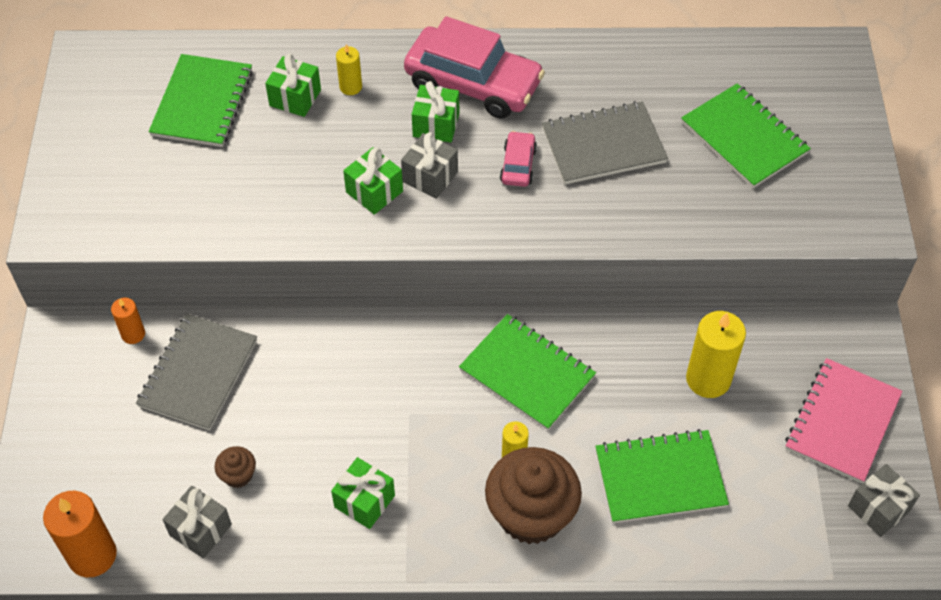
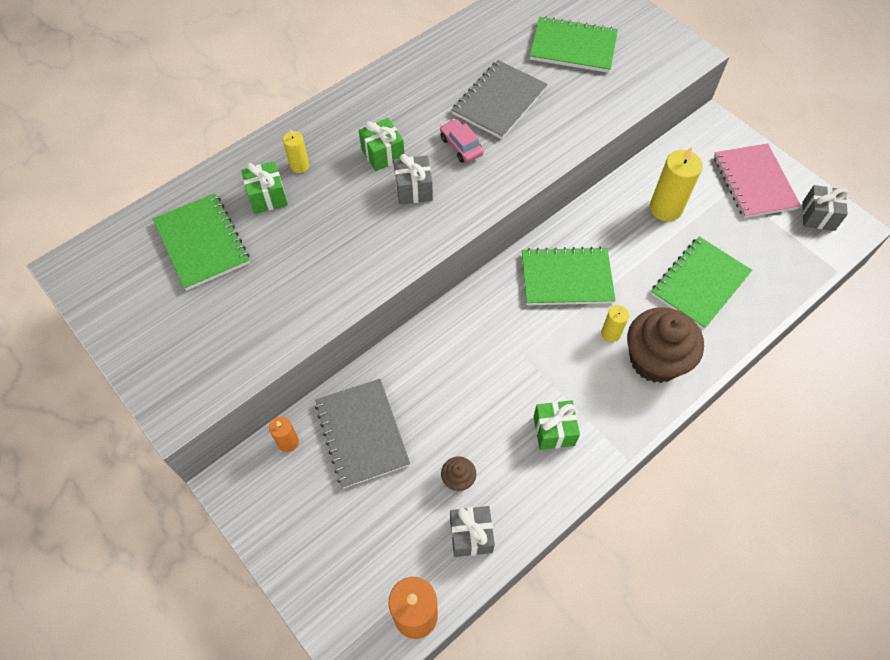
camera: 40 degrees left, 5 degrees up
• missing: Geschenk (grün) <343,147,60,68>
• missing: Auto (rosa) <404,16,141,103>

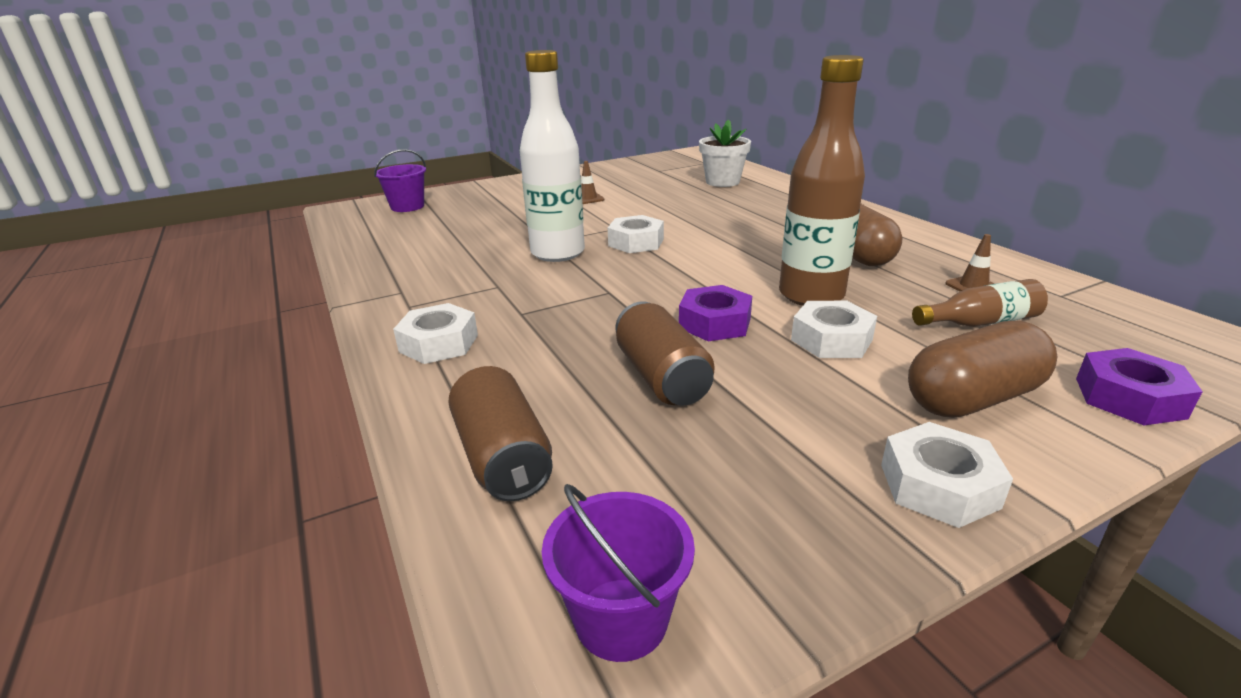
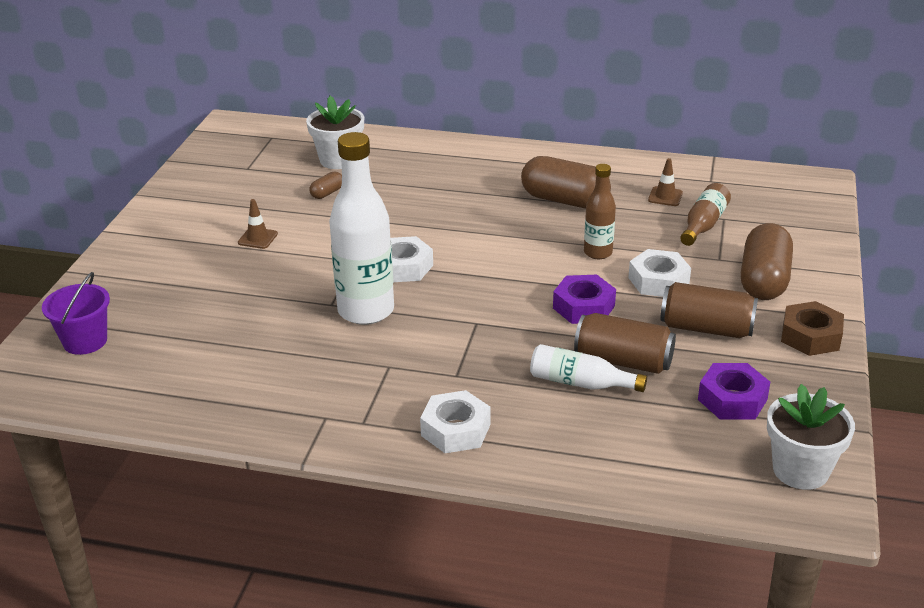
camera: 50 degrees left, 5 degrees up
• appeared: Kapsel (braun) <310,172,32,27>
• appeared: Flasche (weiß) <530,344,117,48>
• size: Flasche (braun) <779,55,86,251> = <584,164,32,95> x0.54
• relocated: Dose (braun) <448,366,105,135> to <660,282,98,56>
• relocated: Sechskantmutter (lila) <1076,348,127,77> to <698,363,72,57>
• exchanged: Eimer (lila) <542,484,153,178> to Blumentopf (weiß) <767,384,88,106>
• colour: Sechskantmutter (weiß) <881,422,132,106> to Sechskantmutter (braun) <781,301,63,55>

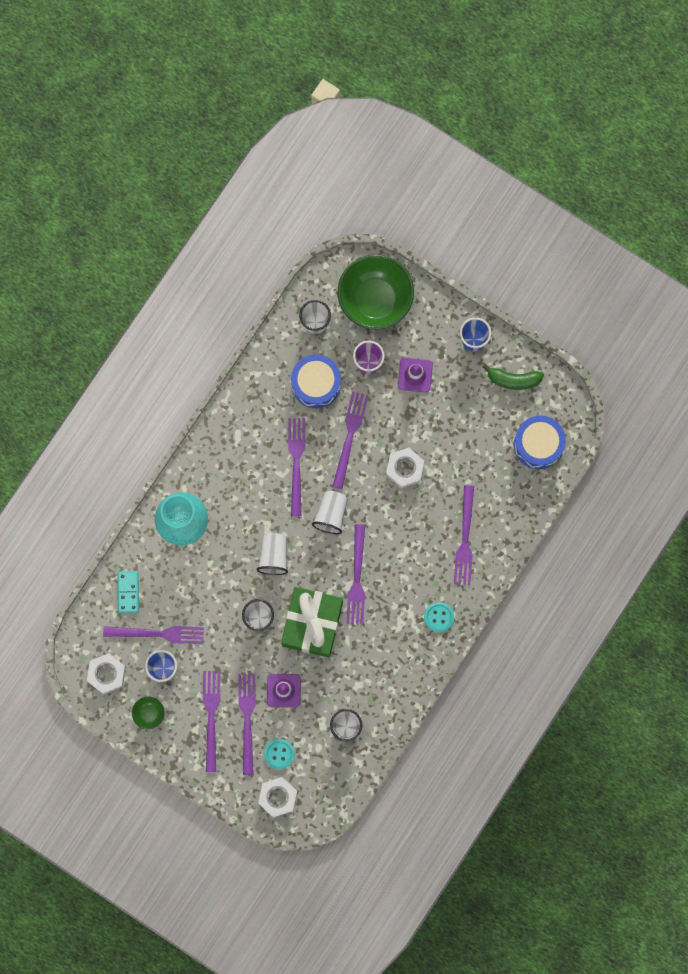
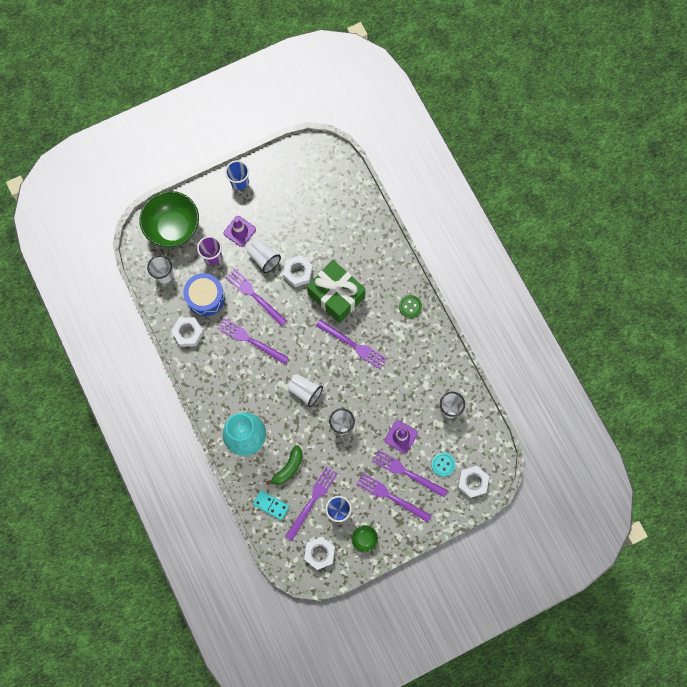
camera: 60 degrees left, 5 degrees down
• appeared: Sechskantmutter (weiß) <171,317,33,30>
• relocated: Becher (weiß) <312,491,36,43> to <247,240,34,33>
• relocated: Banane (grün) <482,363,62,27> to <266,445,37,40>
• relocated: Geschenk (grün) <281,587,62,70> to <307,260,59,63>
• colour: Knopf (türkis) <424,602,30,30> to Knopf (grün) <399,295,23,23>
• missing: Gabel (lila) <454,485,20,100>
• missing: Trommel (blau) <514,416,52,53>

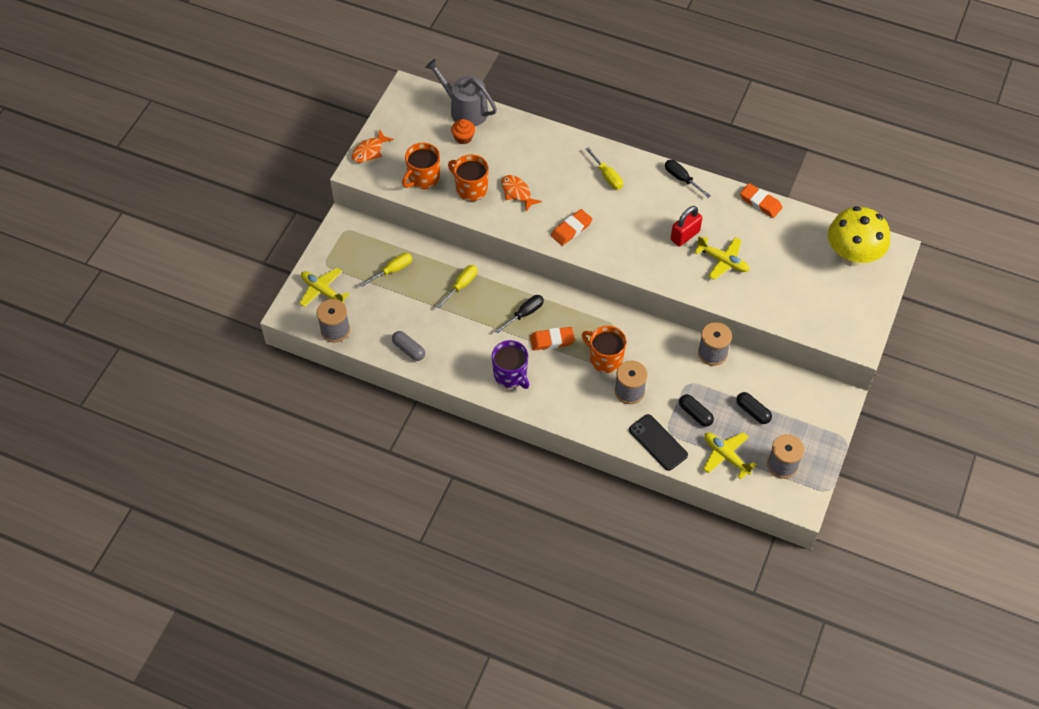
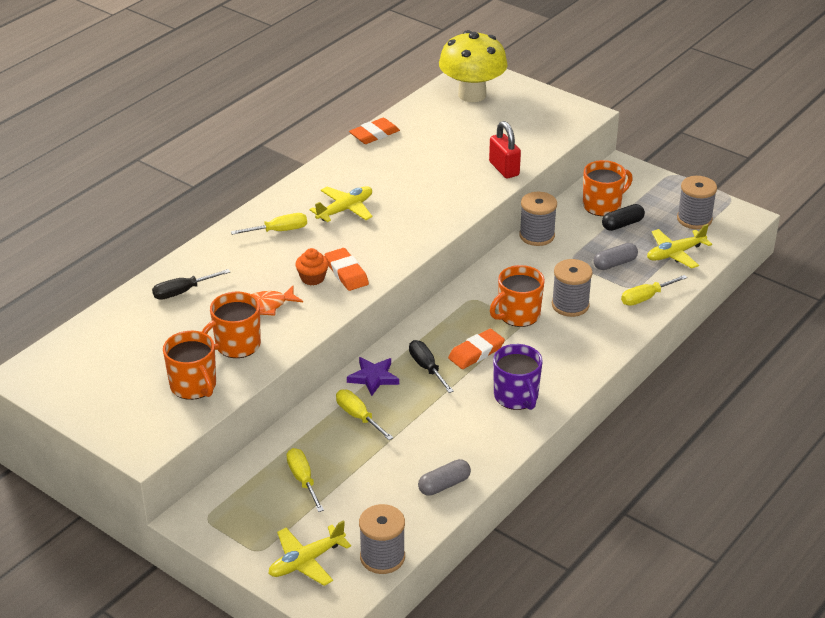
camera: 75 degrees left, 20 degrees down
• relocated: Schraubenzieher (schwarz) <665,160,46,38> to <152,269,78,31>
• relocated: Muffin (orange) <451,119,24,25> to <295,248,34,37>
• relocated: Flugzeug (gelb) <694,236,55,44> to <309,186,64,36>
• appeared: Stern (lila) <347,357,52,39>
• spun: Radiergummi (orange) <530,327,45,24> = <448,329,57,40> 45 degrees clockwise
• relocated: Vorhängeschloss (rot) <671,206,31,40> to <489,121,32,57>
• spun: Tasse (lila) <492,340,38,49> = <493,344,50,66> 90 degrees clockwise
• appeared: Tasse (orange) <583,160,50,56>
• colour: Kapsel (schwarz) <679,394,35,33> to Kapsel (grau) <593,243,45,27>
• exchanged: Handy (schwarz) <629,414,59,57> to Schraubenzieher (gelb) <621,275,66,31>
• missing: Fisch (orange) <352,130,42,33>
• missing: Gießkanne (grau) <425,59,72,67>

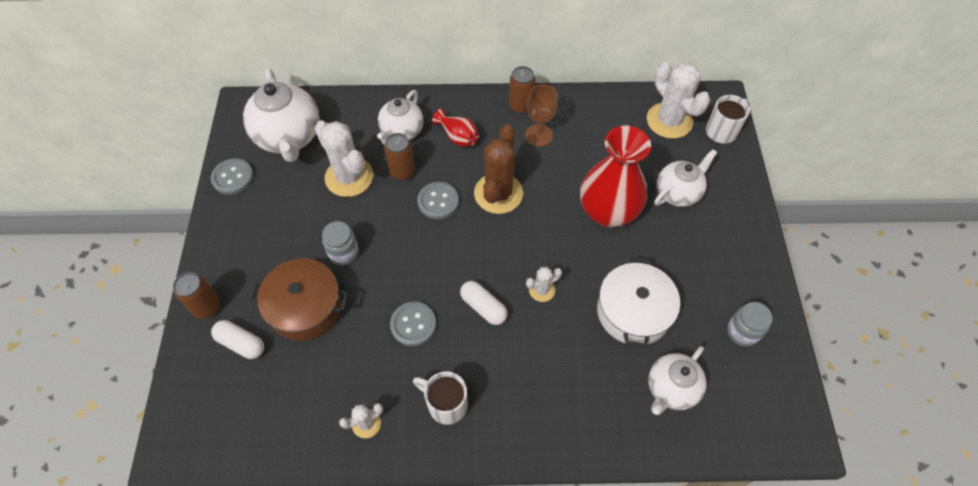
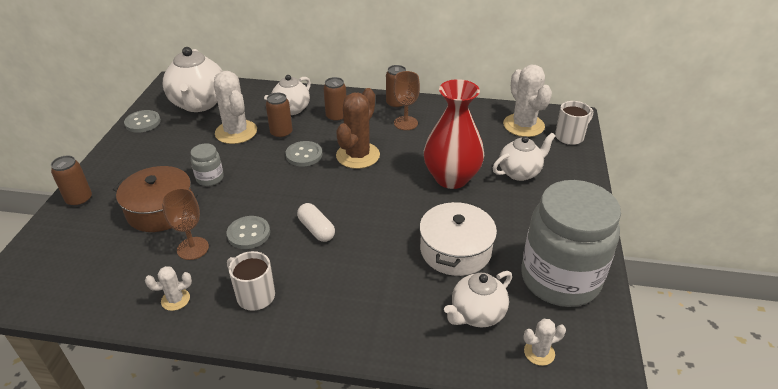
camera: 10 degrees right, 20 degrees down
• appeared: Kelch (braun) <162,188,47,72>
• exchanged: Vase (rot) <432,109,47,37> to Dose (braun) <323,77,23,45>
• size: Einmachglas (grau) <727,302,45,45> = <521,180,100,127> x2.41
• relocated: Kaktus (weiß) <526,267,36,35> to <523,319,43,47>
• missing: Kapsel (weiß) <211,320,53,39>

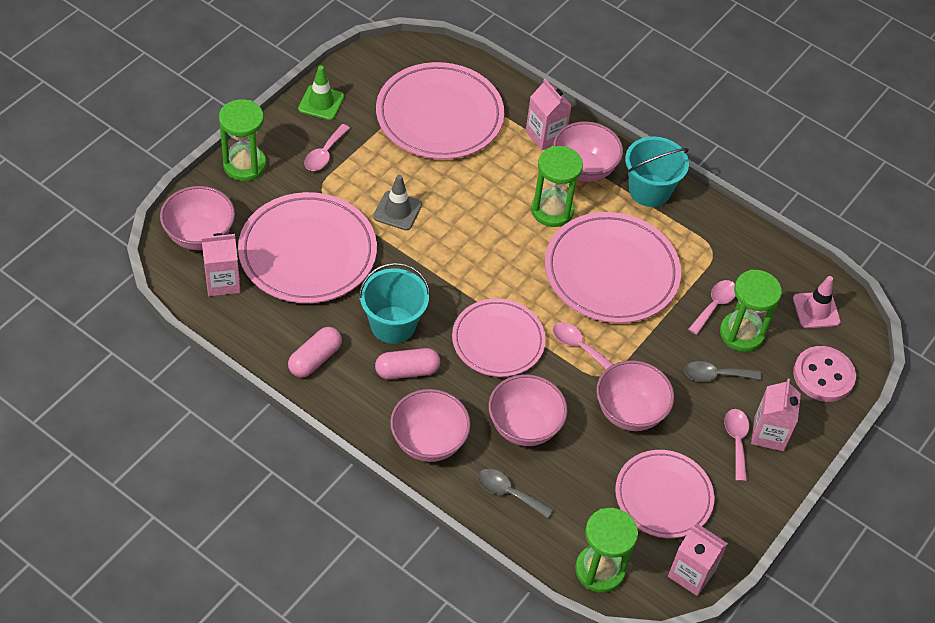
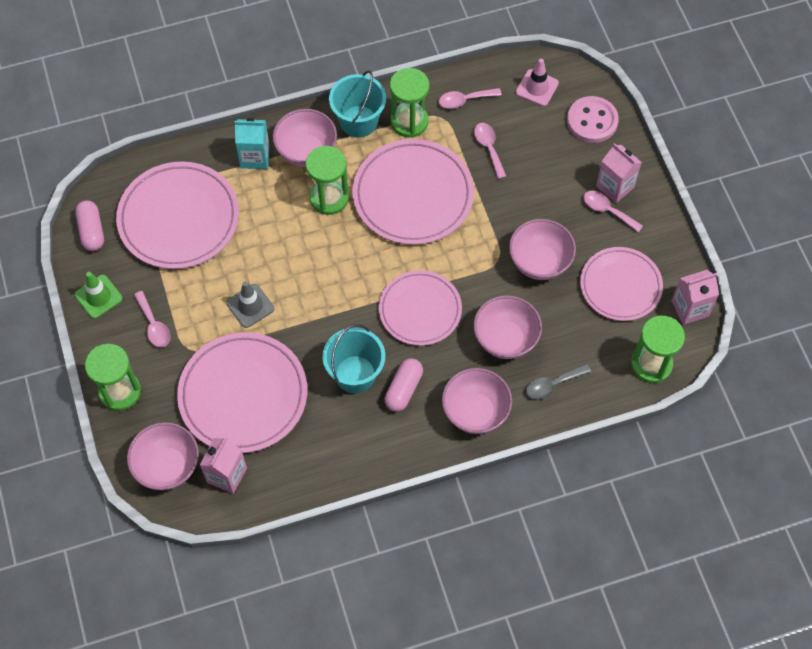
camera: 50 degrees left, 10 degrees up
• relocated: Kapsel (rosa) <288,327,54,51> to <75,200,29,51>
• colour: Getränkekarton (rosa) <526,79,46,71> to Getränkekarton (türkis) <235,118,35,51>
• relocated: Sanduhr (grün) <720,269,62,83> to <390,68,39,70>
• relocated: Löffel (rosa) <553,322,60,47> to <439,88,63,21>
• missing: Löffel (grau) <684,361,77,21>

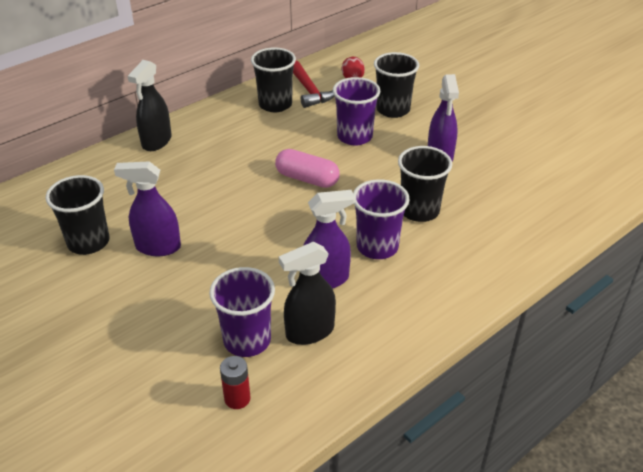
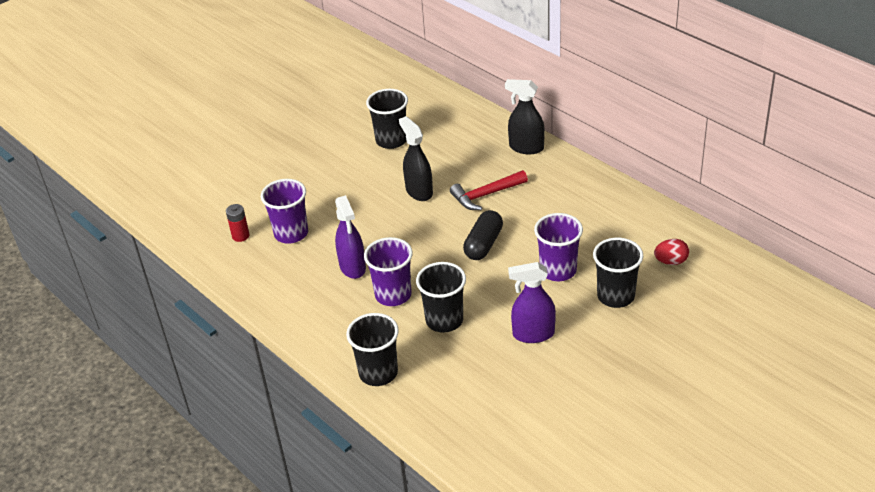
camera: 90 degrees right, 0 degrees up
• relocated: Becher (schwarz) <251,47,45,65> to <346,313,53,73>
• relocated: Sprühflasche (schwarz) <279,242,57,103> to <399,116,34,85>
• relocated: Hammer (rot) <293,60,41,48> to <450,170,78,40>
• colour: Kapsel (rosa) <275,149,65,39> to Kapsel (schwarz) <463,210,40,50>
• missing: Sprühflasche (lila) <114,161,67,95>

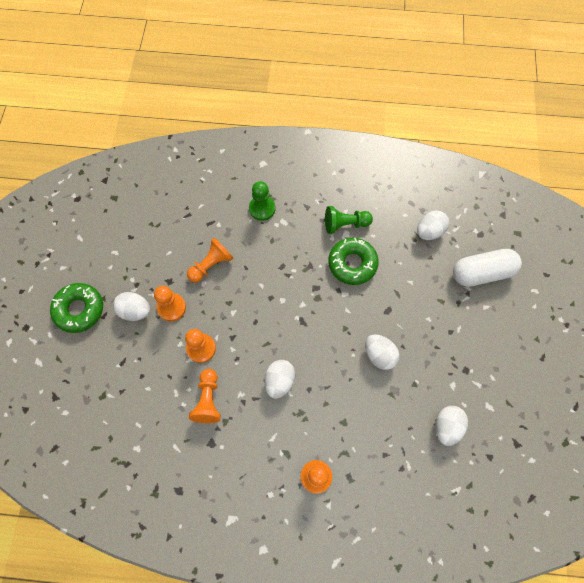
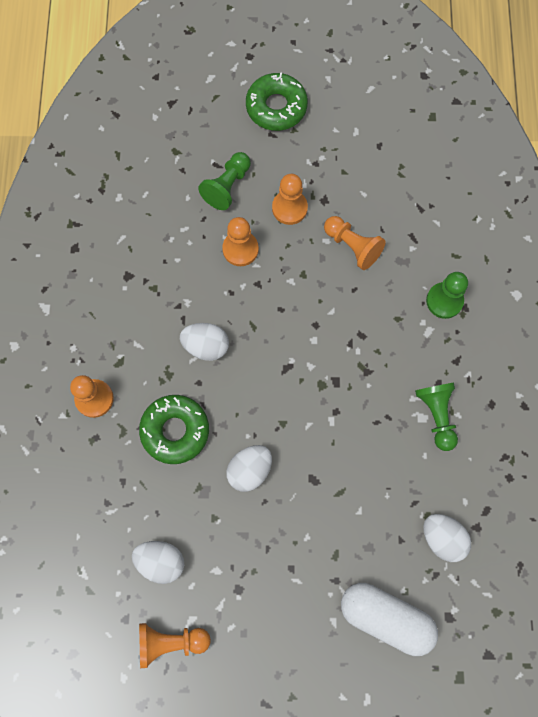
camera: 85 degrees right, 5 degrees up
• relocated: Donut (grün) <328,238,51,47> to <139,395,70,69>
• relocated: Bauer (orange) <189,369,32,54> to <139,623,72,45>
• appeared: Bauer (grün) <198,152,53,58>
• spun: Kapsel (weiß) <453,249,69,38> = <341,583,97,73> 45 degrees counterclockwise
• missing: Ei (weiß) <113,292,37,29>

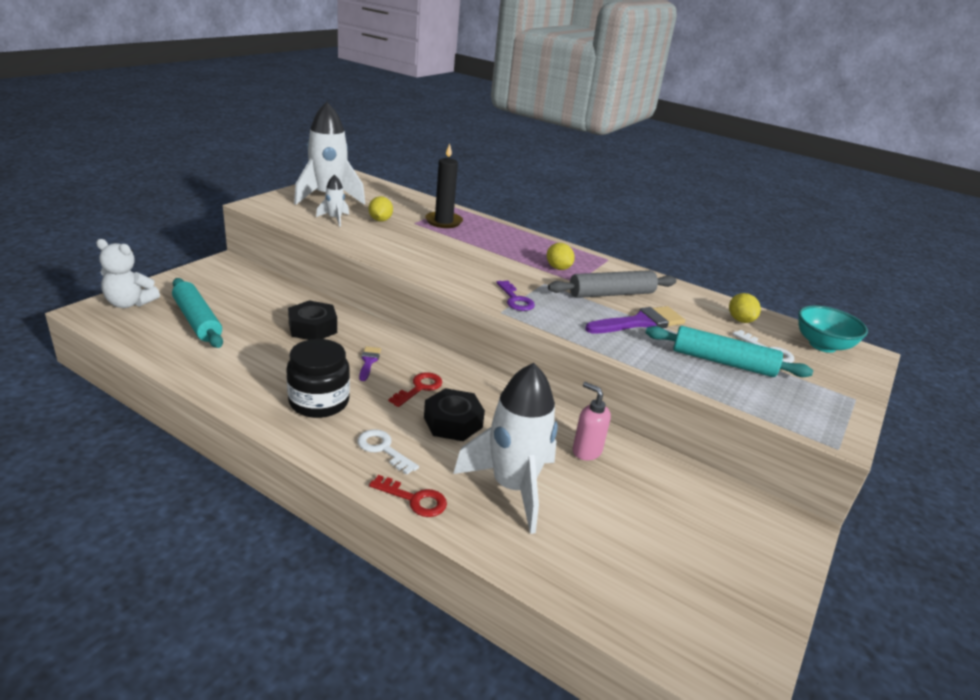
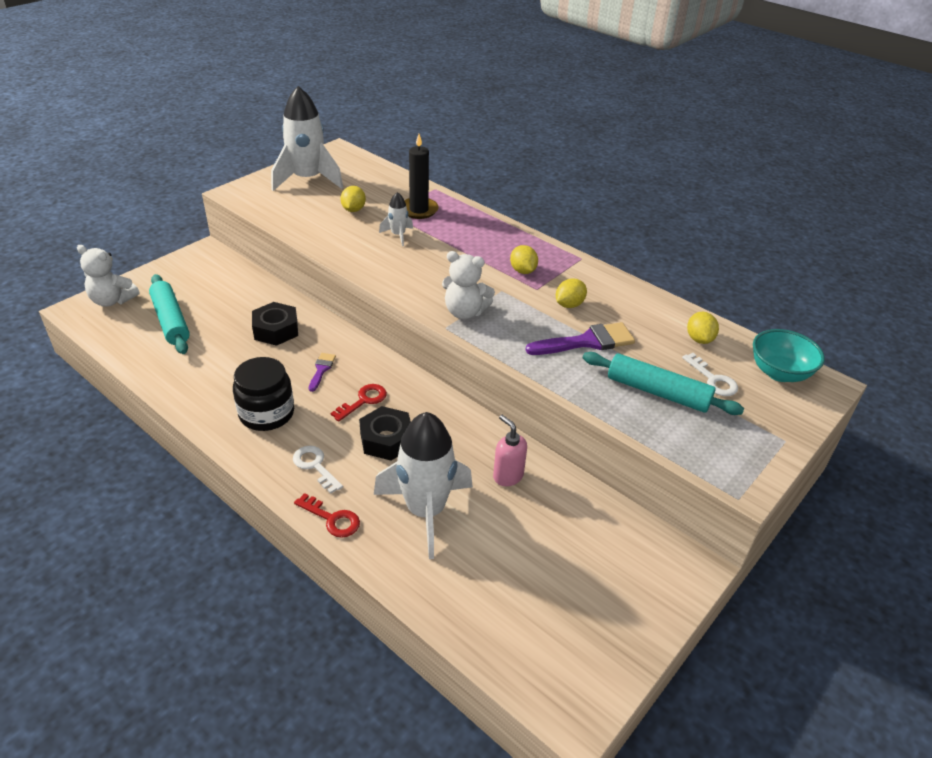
camera: 10 degrees right, 10 degrees up
• relocated: Rakete (weiß) <316,174,33,53> to <379,192,34,54>
• exchanged: Schlüssel (lila) <496,280,39,31> to Teddybär (weiß) <442,251,53,68>
• exchanged: Nudelholz (grau) <548,270,128,28> to Zitrone (gelb) <556,279,31,29>

